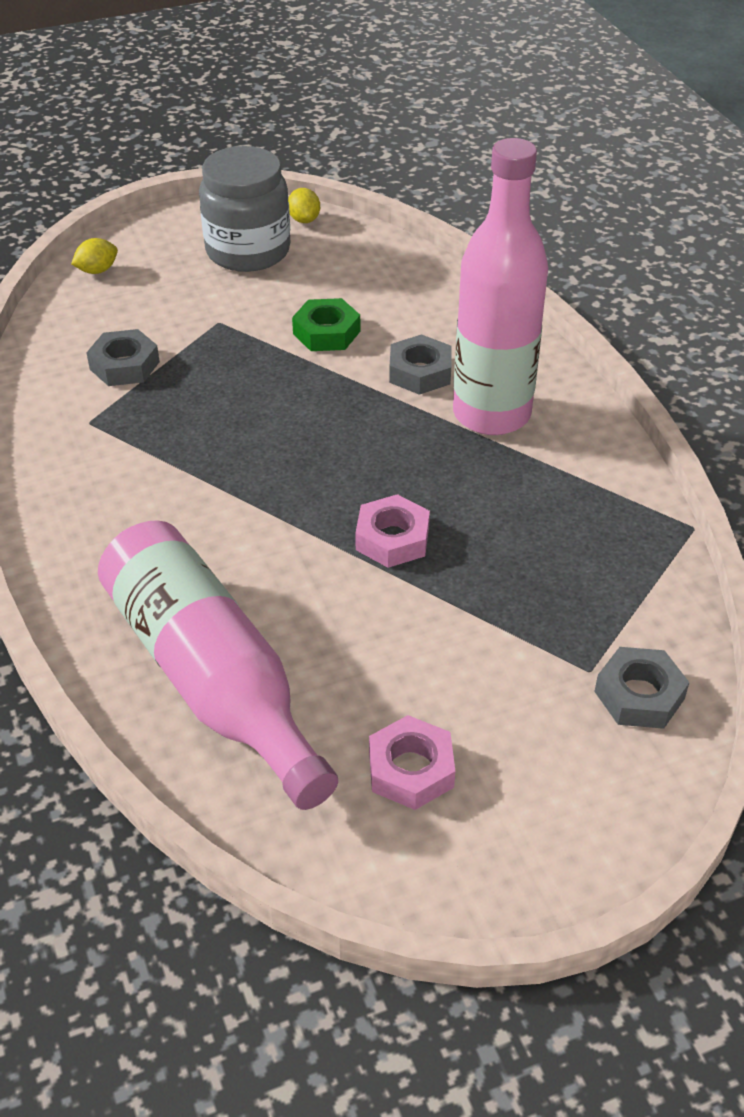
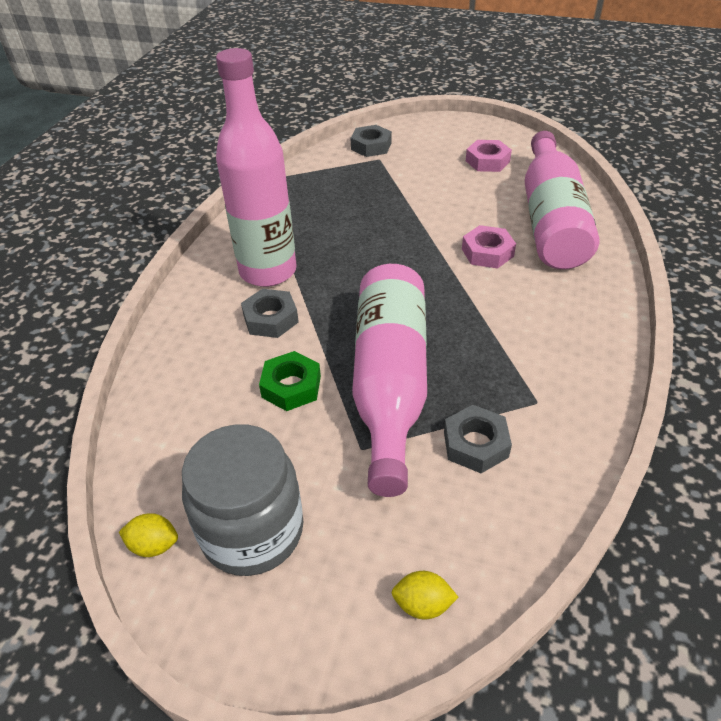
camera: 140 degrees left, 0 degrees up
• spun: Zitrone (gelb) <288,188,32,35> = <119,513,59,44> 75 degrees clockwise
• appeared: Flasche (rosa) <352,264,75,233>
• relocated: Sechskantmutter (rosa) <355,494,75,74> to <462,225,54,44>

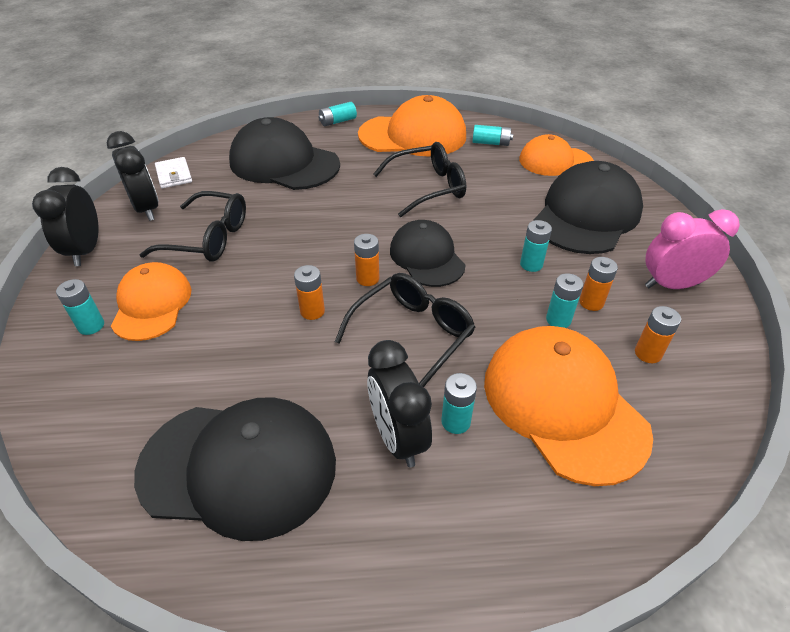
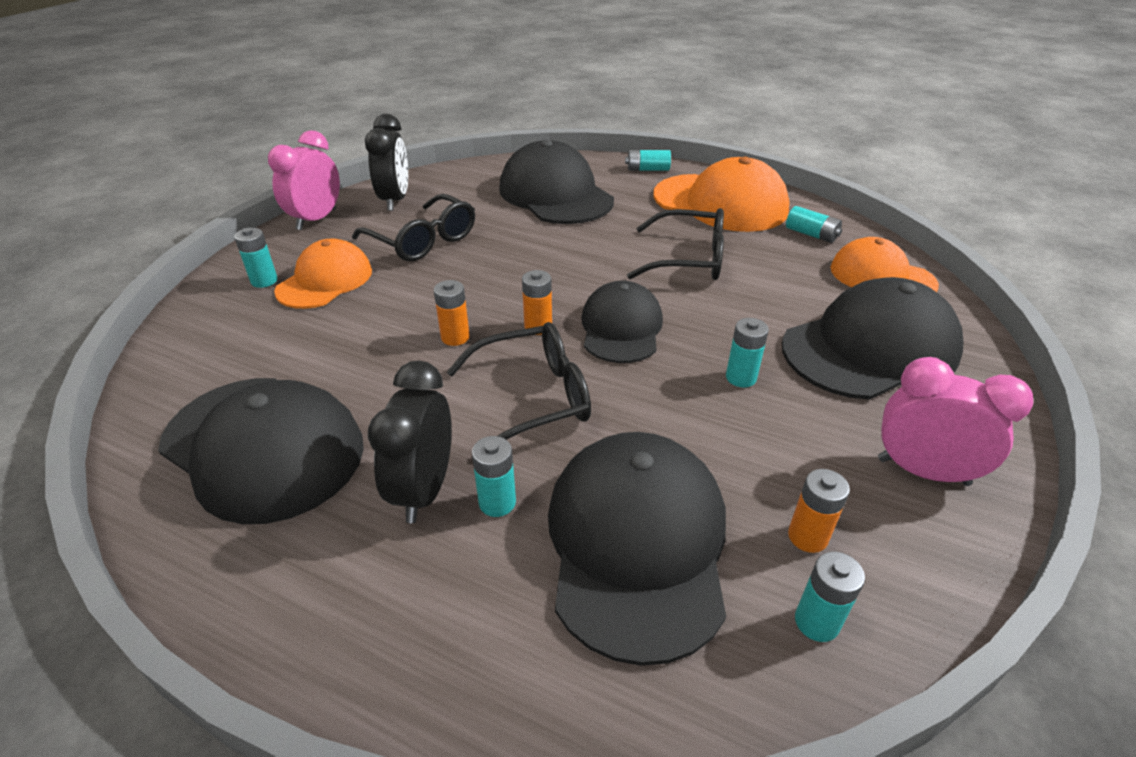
camera: 30 degrees right, 5 degrees down
• colour: Wecker (schwarz) <32,167,66,99> to Wecker (rosa) <268,130,72,100>
• colour: Kappe (orange) <484,326,169,160> to Kappe (schwarz) <548,432,178,234>
• relocated: Batterie (türkis) <546,273,37,55> to <795,551,70,91>
• missing: Geldbörse (weiß) <155,157,37,31>
• missing: Batterie (orange) <579,257,39,54>

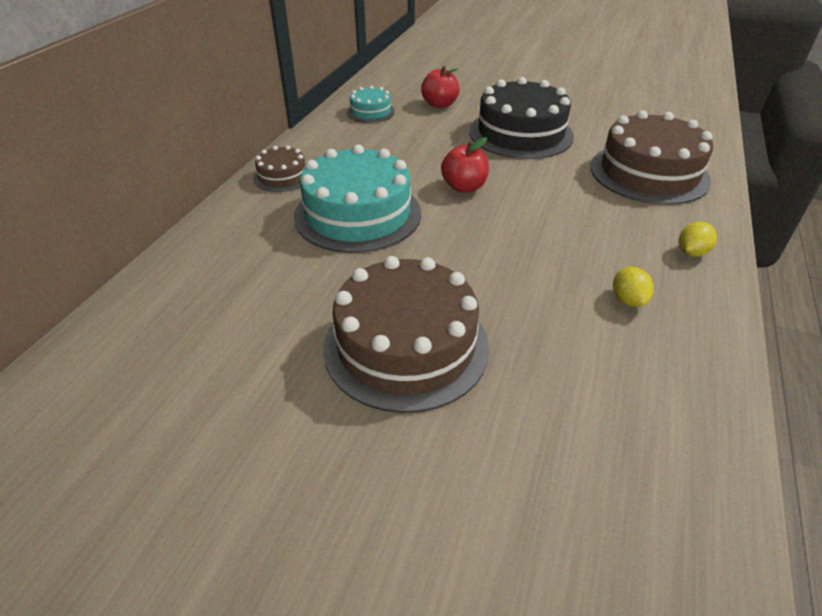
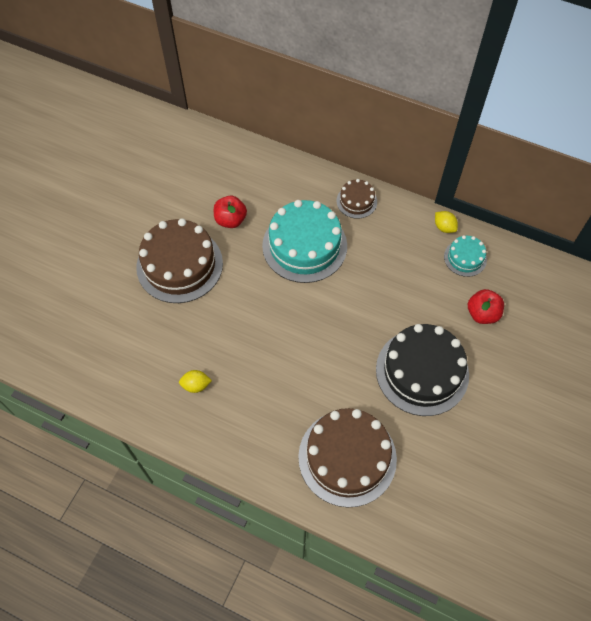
camera: 95 degrees right, 20 degrees up
• relocated: Apfel (rot) <441,137,48,56> to <214,196,33,32>
• relocated: Zitrone (gelb) <679,222,38,35> to <435,211,23,22>

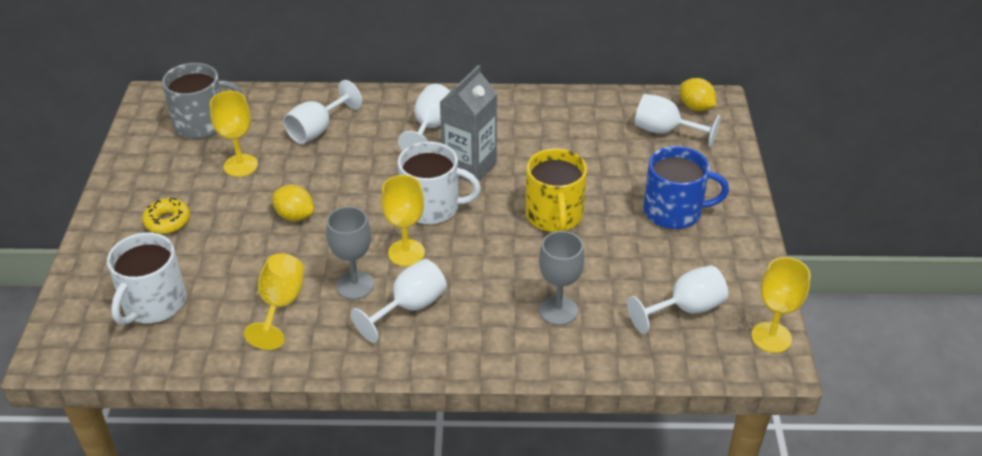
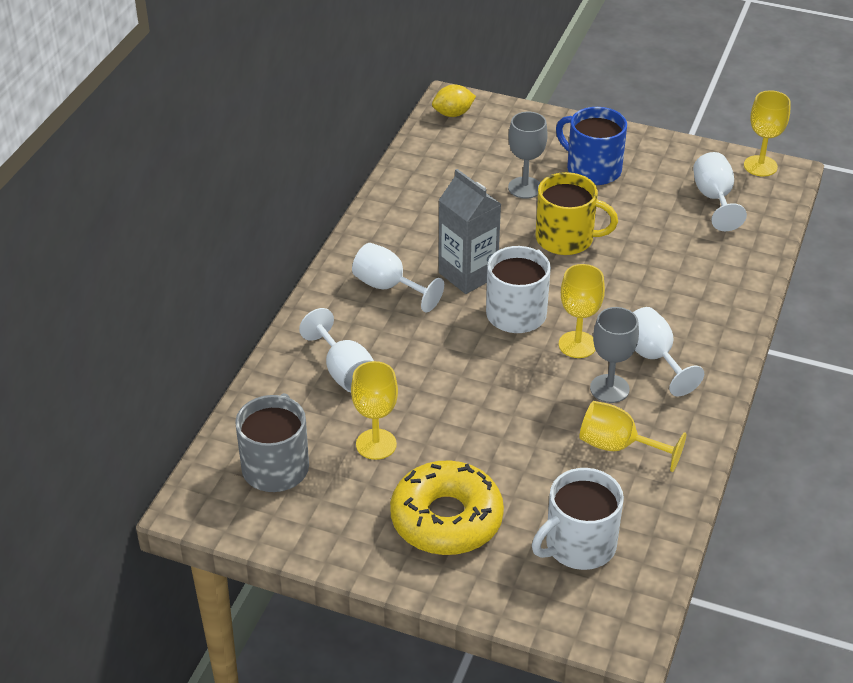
camera: 70 degrees left, 0 degrees up
• size: Donut (gelb) <142,198,48,36> = <390,460,114,95> x2.05
• relocated: Kelch (grau) <539,231,45,94> to <508,112,40,87>
• spun: Tasse (weiß) <107,232,79,93> = <532,468,92,102> 105 degrees clockwise
• spun: Tasse (blau) <643,146,86,83> = <556,107,71,78> 75 degrees counterclockwise
• missing: Zitrone (gelb) <272,185,42,36>
• missing: Kelch (weiß) <635,94,86,53>

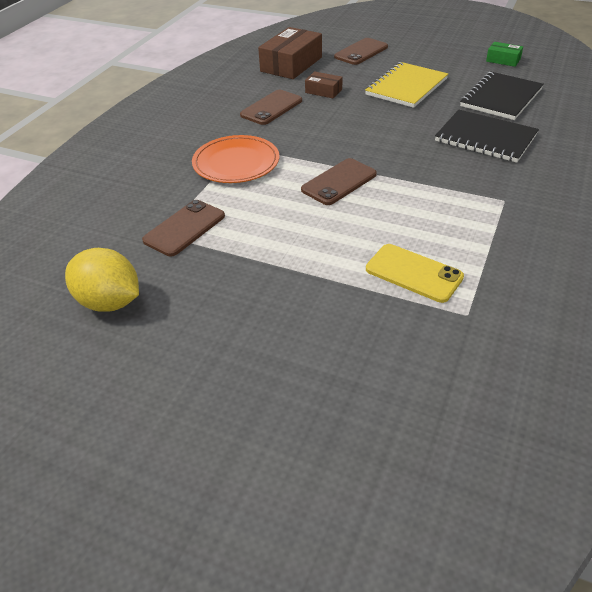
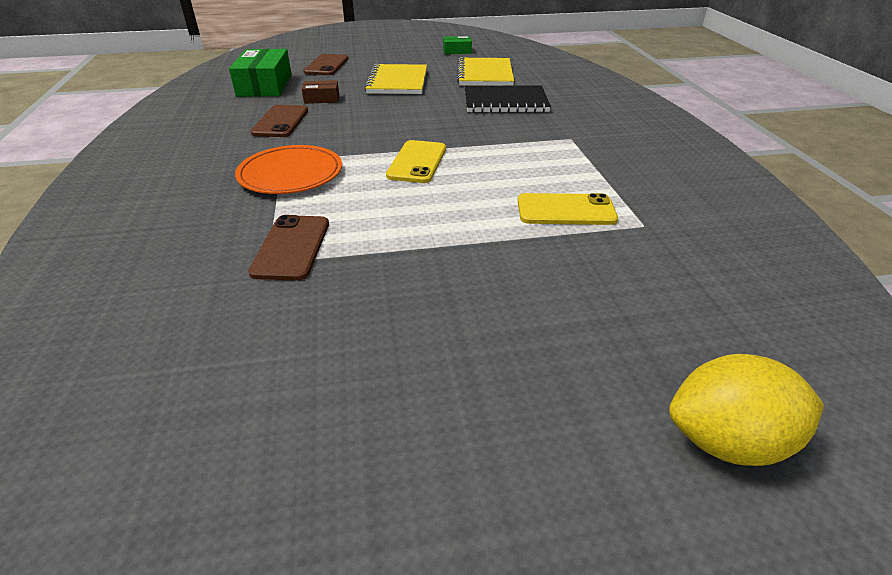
camera: 35 degrees left, 5 degrees down
• colour: Schachtel (braun) <258,27,64,52> to Schachtel (grün) <229,49,63,48>
• colour: Handy (braun) <301,158,76,47> to Handy (gelb) <386,140,60,43>
• colour: Notizbuch (schwarz) <460,72,84,48> to Notizbuch (gelb) <457,57,57,29>
• relocated: Zitrone (gelb) <65,248,74,64> to <669,354,155,112>

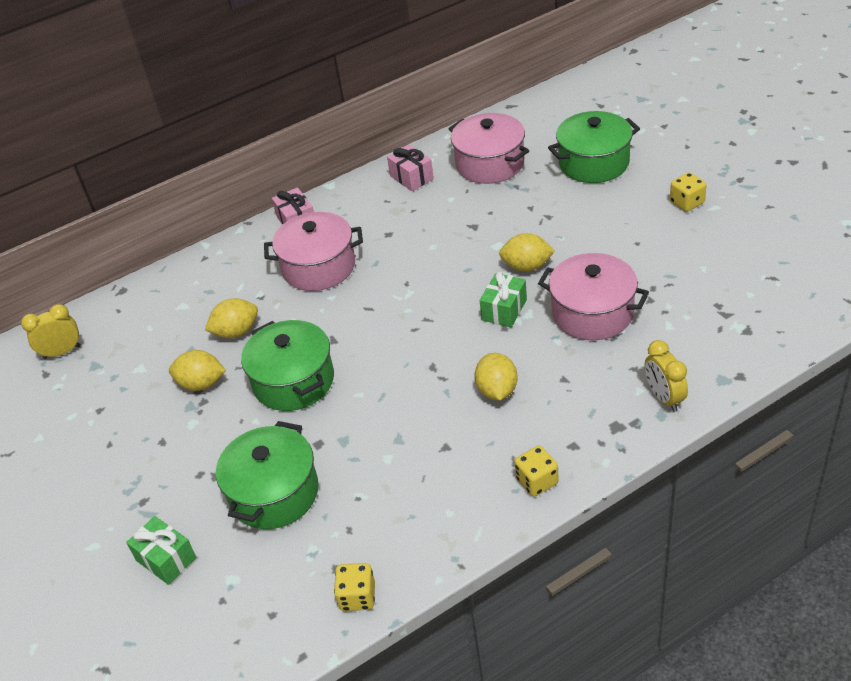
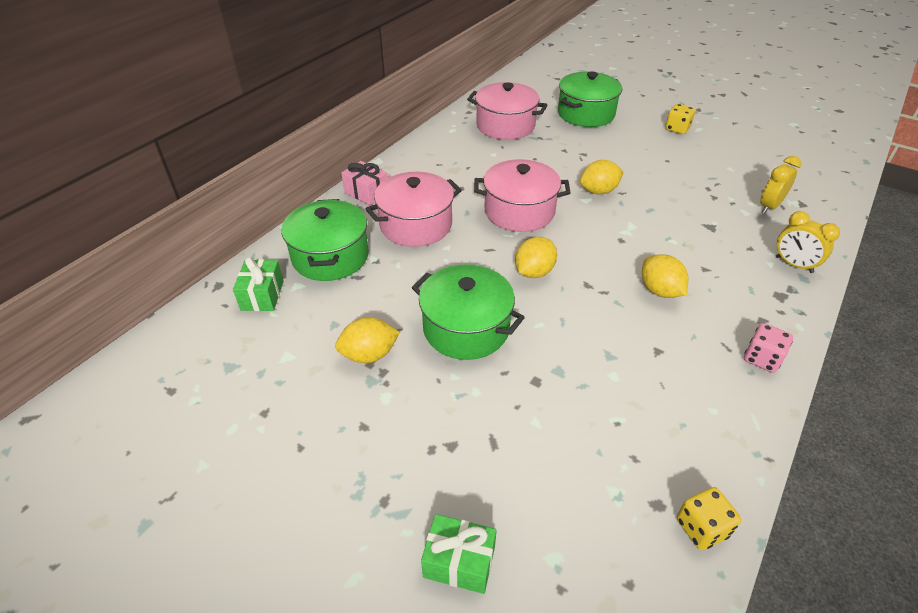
camera: 30 degrees left, 0 degrees up
• relocated: Geschenk (grün) <480,272,47,55> to <233,257,51,54>
• relocated: Kochtopf (grün) <216,421,103,108> to <282,199,87,82>
• relocated: Kochtopf (rosa) <538,253,111,87> to <474,159,96,73>
• relocated: Zitrone (gelb) <205,298,53,40> to <515,237,42,41>
• colour: Spielwürfel (gelb) <514,445,45,51> to Spielwürfel (rosa) <744,323,49,50>
• relocated: Wecker (gelb) <21,304,60,55> to <760,156,41,58>
• missing: Geschenk (rosa) <387,145,47,46>

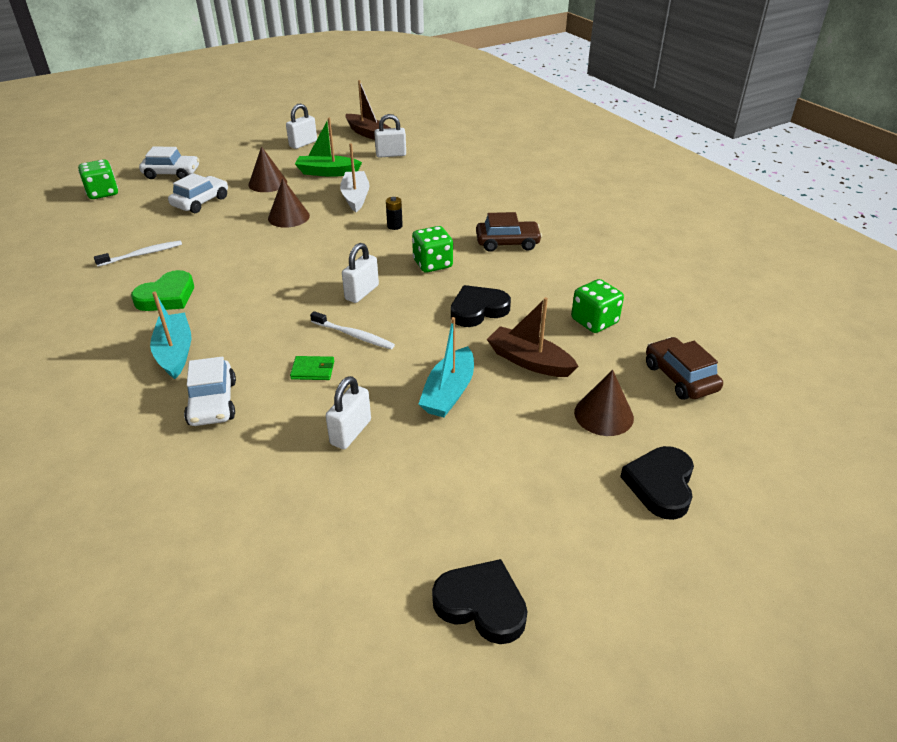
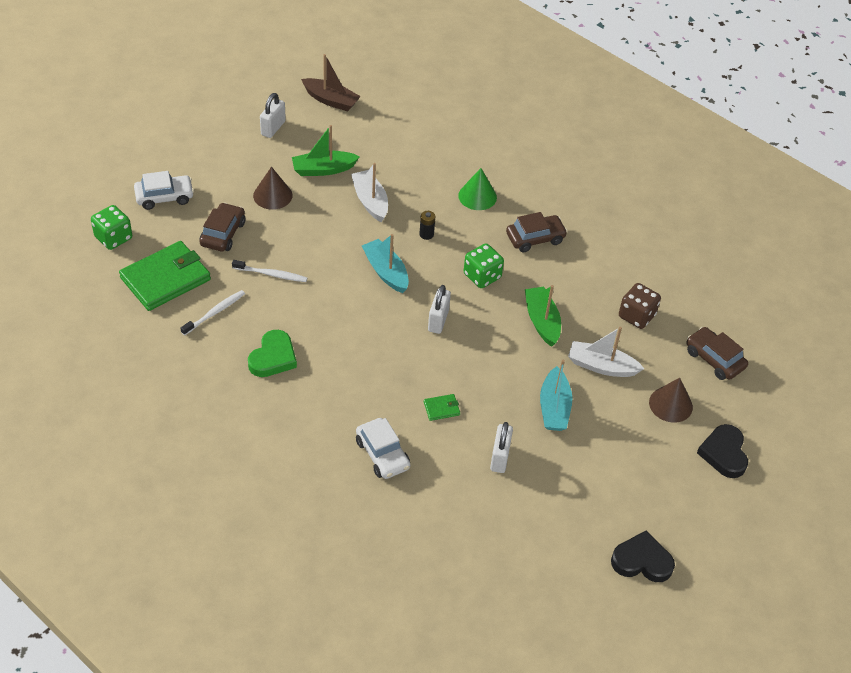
camera: 20 degrees left, 10 degrees up
• appeared: Geldbörse (grün) <119,241,92,70>
• colour: Auto (weiß) <168,173,60,40> to Auto (braun) <200,202,45,50>
• relocated: Zahnbürste (weiß) <310,311,85,38> to <232,260,75,22>
• relocated: Boot (türkis) <150,292,42,87> to <362,234,47,59>
• appeared: Kegel (grün) <458,168,39,42>
• exchanged: Herz (schwarz) <451,285,60,42> to Boot (grün) <525,285,36,62>
• colour: Boot (braun) <487,297,92,80> to Boot (weiß) <568,327,76,50>
• colour: Spielwürfel (grün) <571,279,53,54> to Spielwürfel (braun) <619,283,42,46>
• missing: Kegel (braun) <268,178,42,50>
• missing: Vorhängeschloss (weiß) <374,114,32,44>

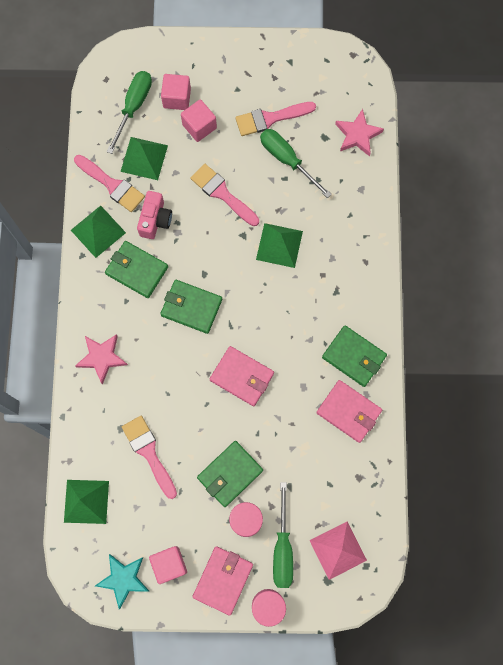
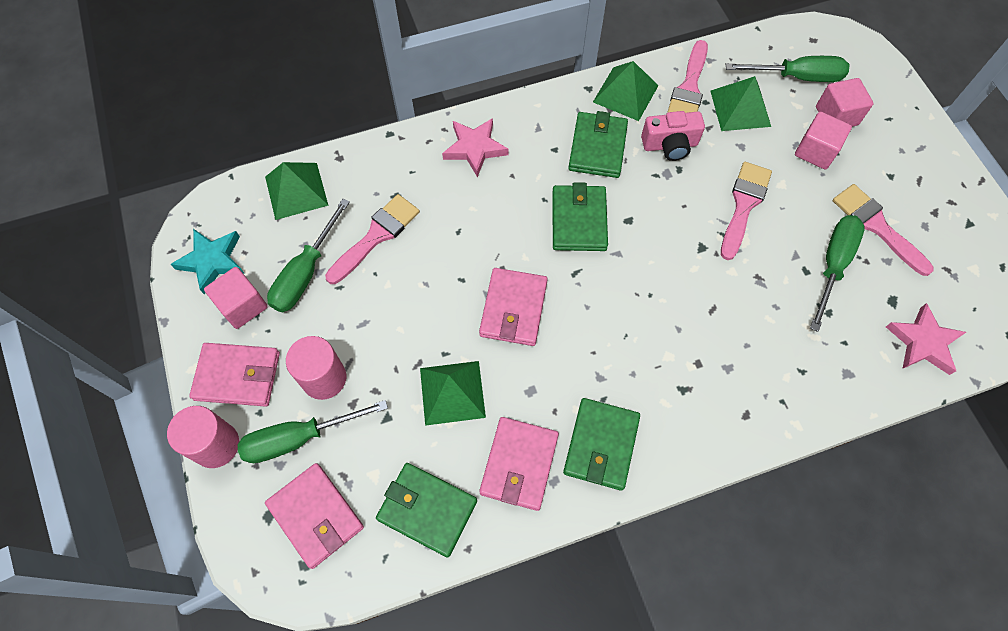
camera: 70 degrees right, 10 degrees down
• exchanged: Pyramide (rosa) <309,522,58,58> to Geldbörse (rosa) <265,463,99,106>
• appeared: Schraubenzieher (grün) <267,199,83,113>
• relocated: Geldbörse (grün) <197,441,66,66> to <376,463,101,94>
• relocated: Pyramide (grün) <256,223,47,45> to <420,361,66,65>

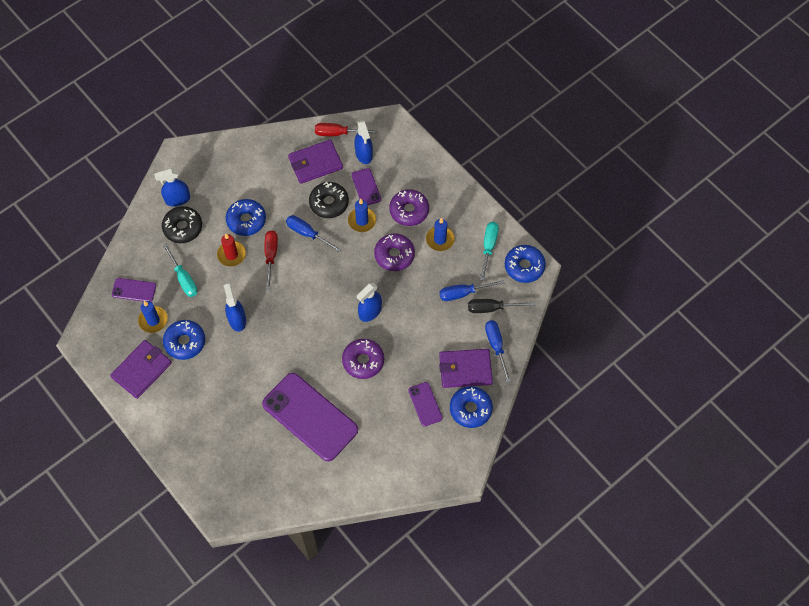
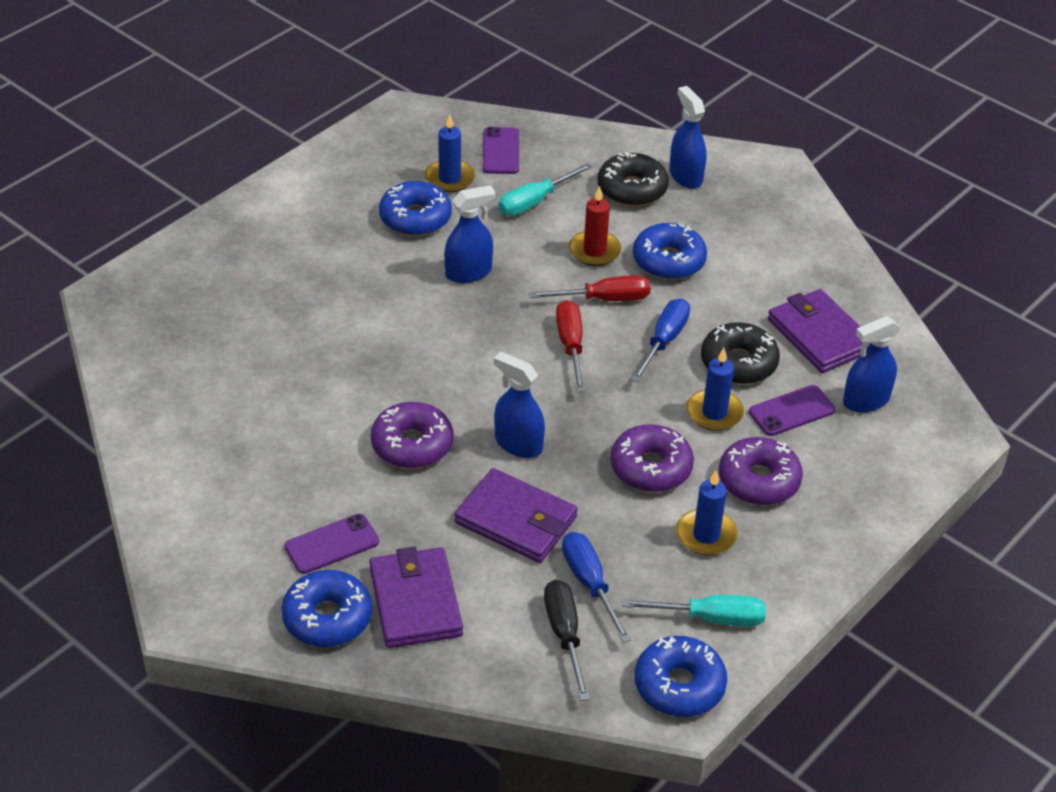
camera: 80 degrees right, 20 degrees down
• relocated: Geldbörse (lila) <110,340,62,59> to <455,468,123,95>
• relocated: Schraubenzieher (rot) <315,123,62,13> to <556,300,29,92>
• missing: Handy (lila) <262,373,96,88>
• missing: Schraubenzieher (blau) <485,320,26,63>

